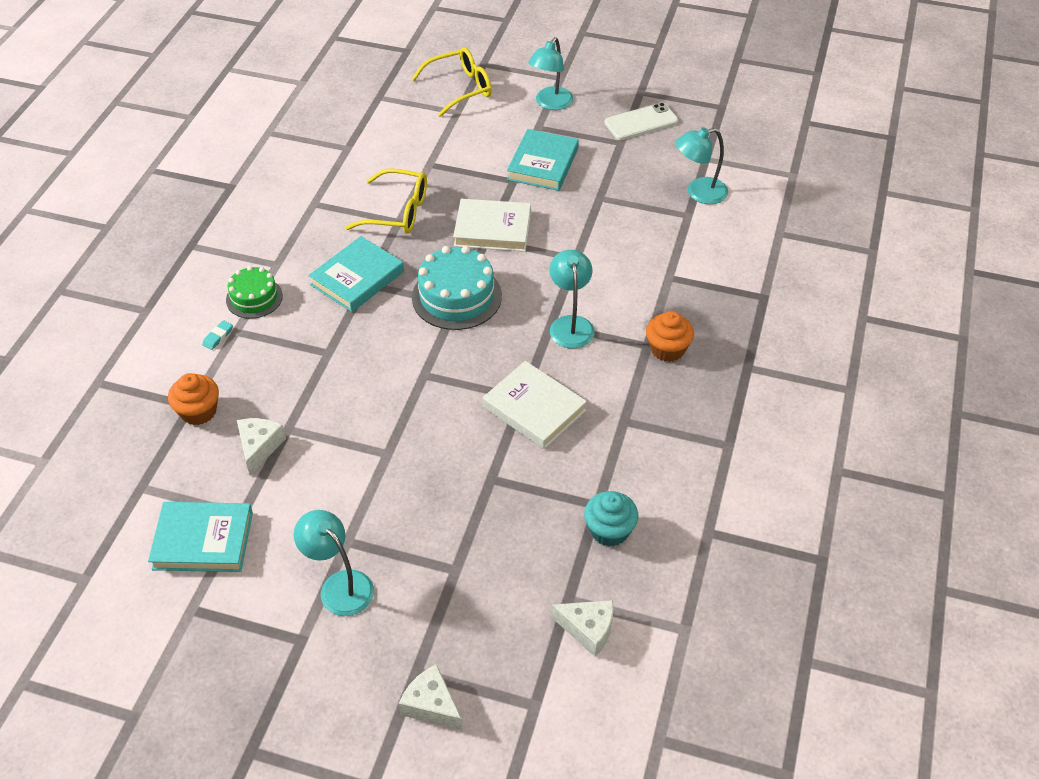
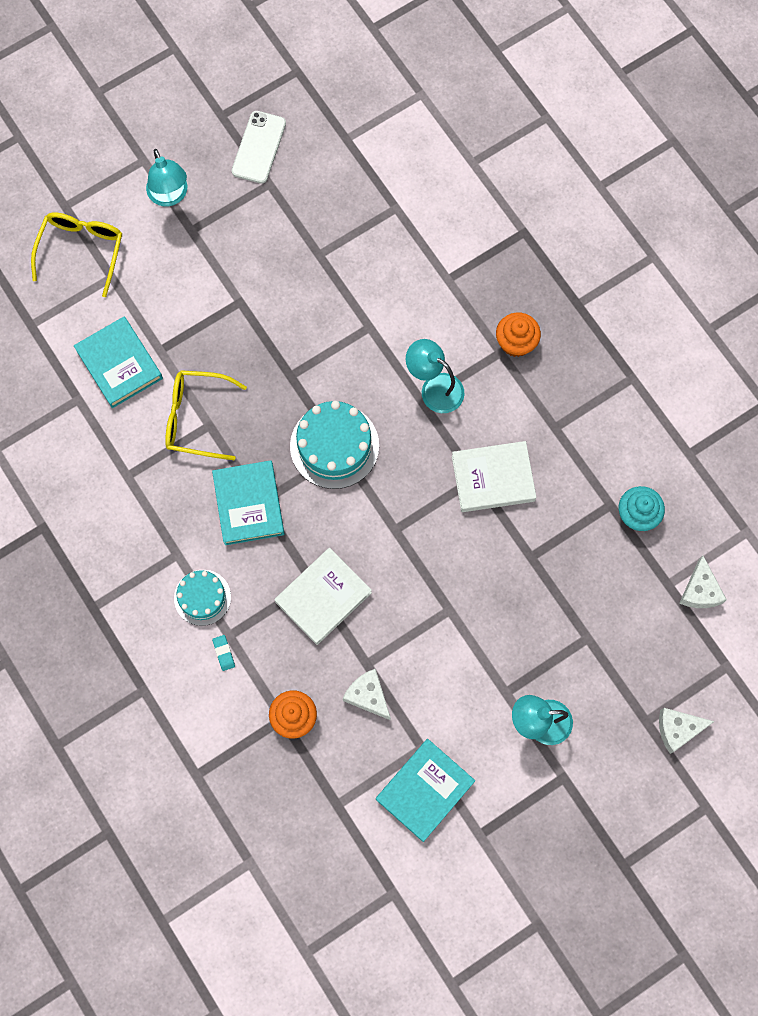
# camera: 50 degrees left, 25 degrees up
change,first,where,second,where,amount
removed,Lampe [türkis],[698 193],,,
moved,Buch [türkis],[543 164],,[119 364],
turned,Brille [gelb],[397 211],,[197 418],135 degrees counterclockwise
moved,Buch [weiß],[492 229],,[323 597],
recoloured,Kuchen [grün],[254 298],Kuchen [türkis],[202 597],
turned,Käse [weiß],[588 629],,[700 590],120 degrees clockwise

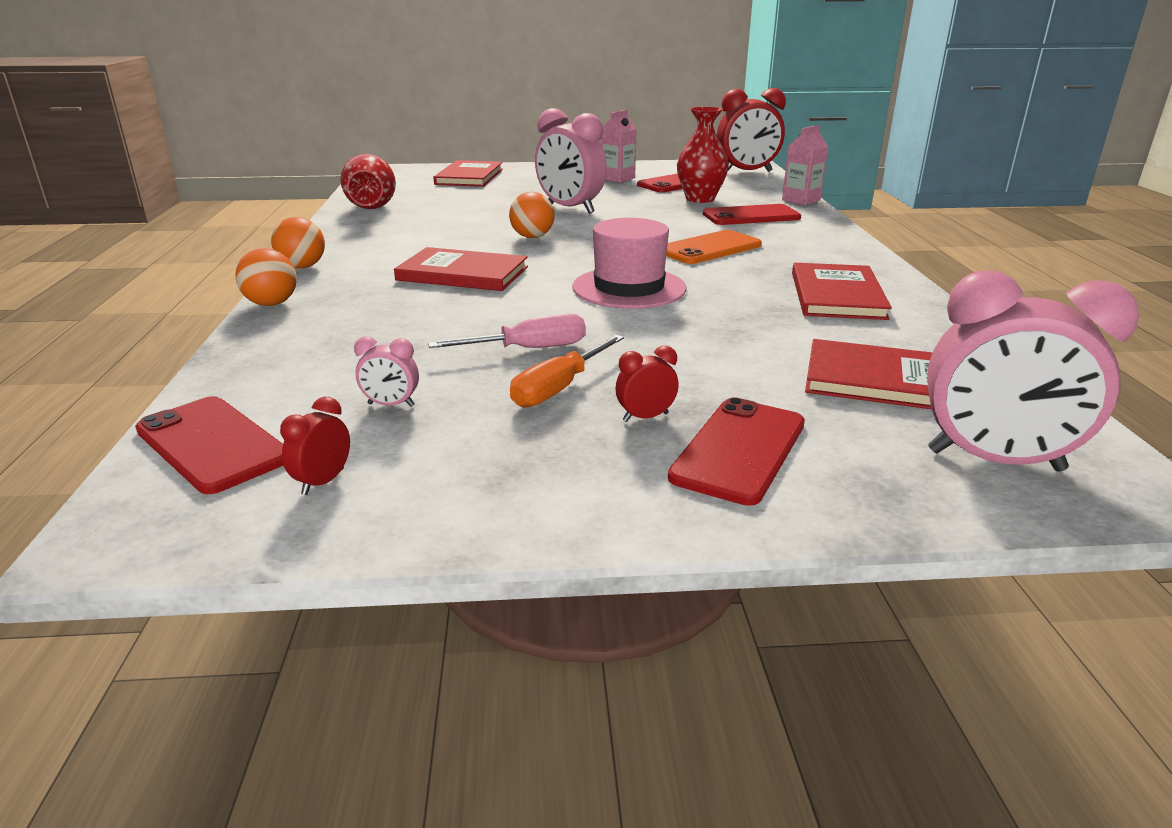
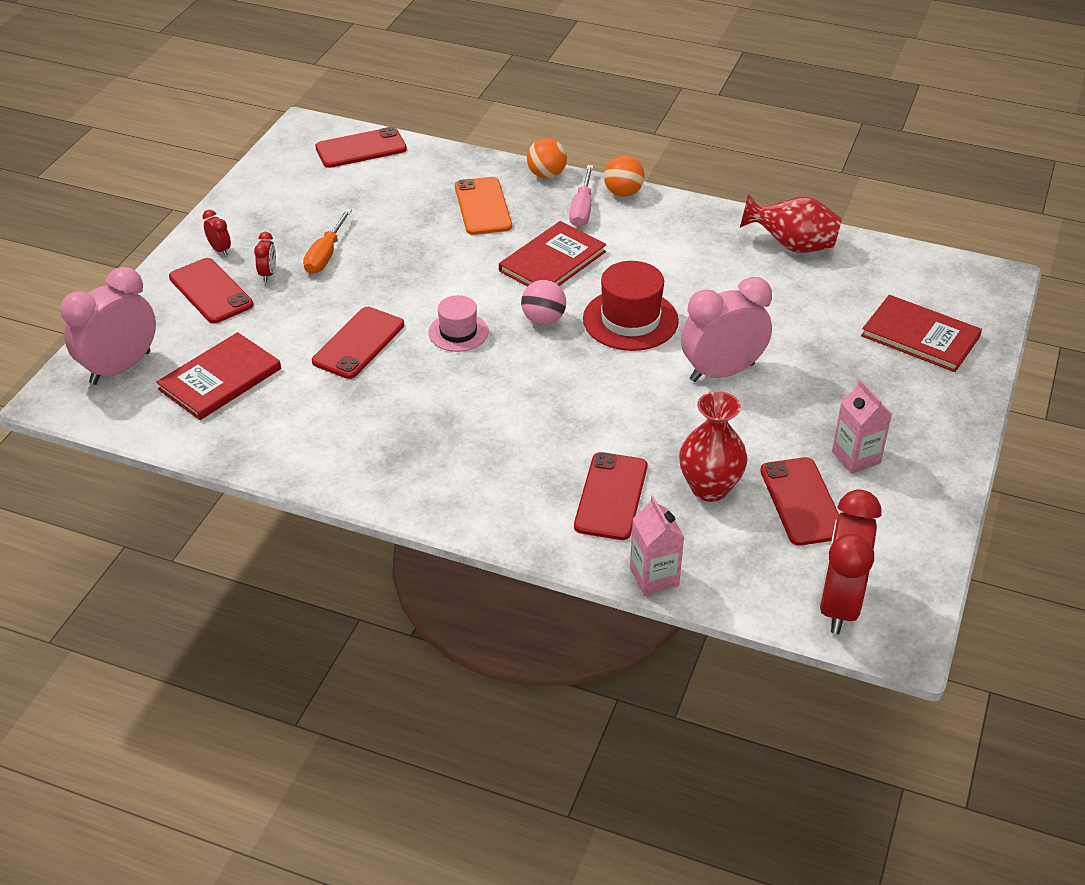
# camera: 115 degrees right, 15 degrees up
change,first,where,second,where,amount
replaced,Ball [orange],[532 237],Hut [rot],[630 320],
resized,Hut [rosa],[629 288],,[458 332],x0.62
moved,Handy [orange],[710 248],,[482 206],
removed,Buch [rot],[837 295],,,
moved,Schraubenzieher [rosa],[528 349],,[582 209],
turned,Schraubenzieher [orange],[559 388],,[325 255],135 degrees counterclockwise
removed,Wecker [rosa],[391 405],,,
moved,Wecker [rot],[323 482],,[220 250],
added,,,Ball [rosa],[543 320],
added,,,Handy [rot],[359 343],

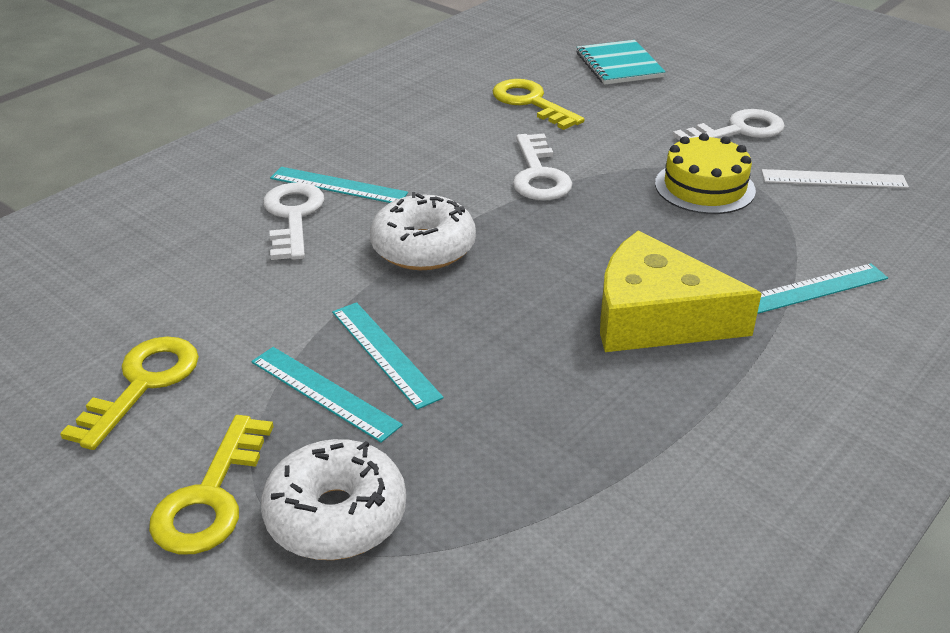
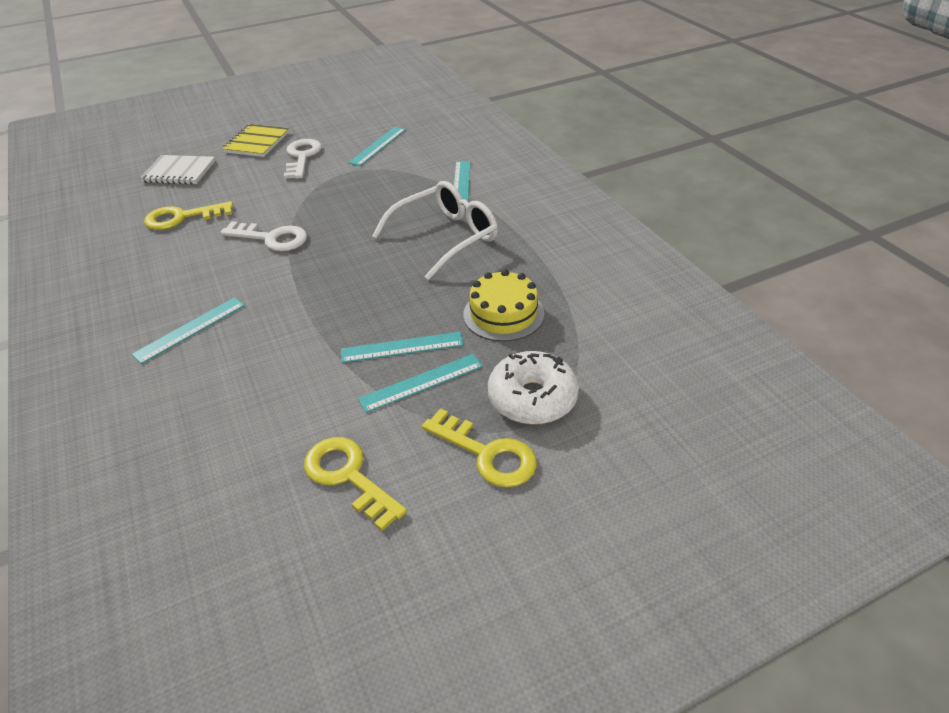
# camera: 65 degrees left, 5 degrees up
change,first,where,second,where,amount
recoloured,Notizbuch [türkis],[619 65],Notizbuch [weiß],[179 172],
moved,Kuchen [gelb],[704 187],,[503 314],
recoloured,Lineal [weiß],[833 179],Lineal [türkis],[378 146],
removed,Schlüssel [weiß],[293 217],,,
removed,Donut [weiß],[423 248],,,
replaced,Käse [gelb],[656 317],Brille [weiß],[445 237],
added,,,Notizbuch [gelb],[257 142],

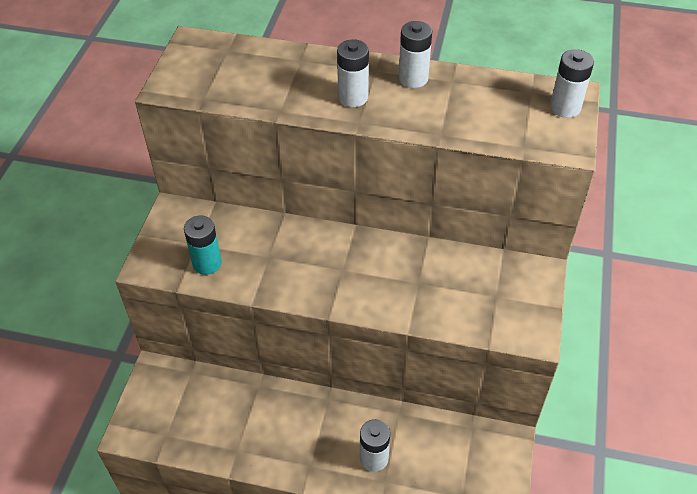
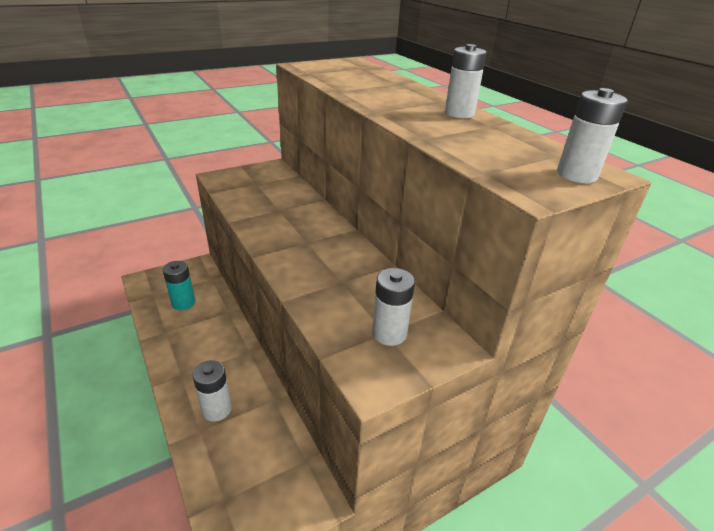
# camera: 45 degrees right, 15 degrees down
change,first,where,second,where,amount
moved,Batterie [weiß],[353 97],,[389 333],
moved,Batterie [türkis],[207 263],,[183 303],

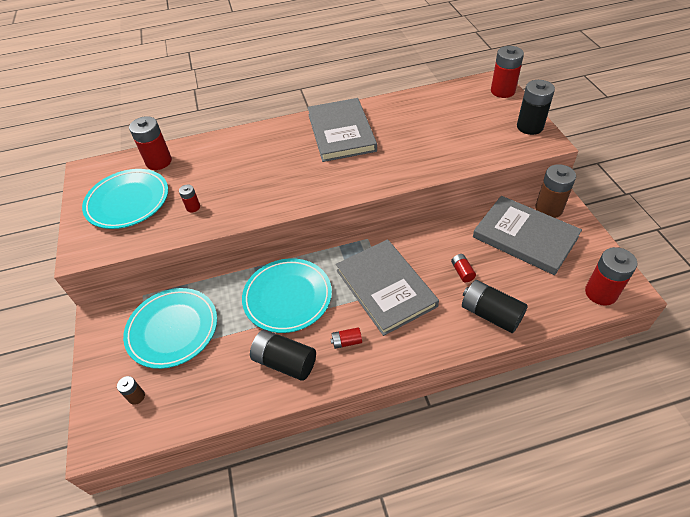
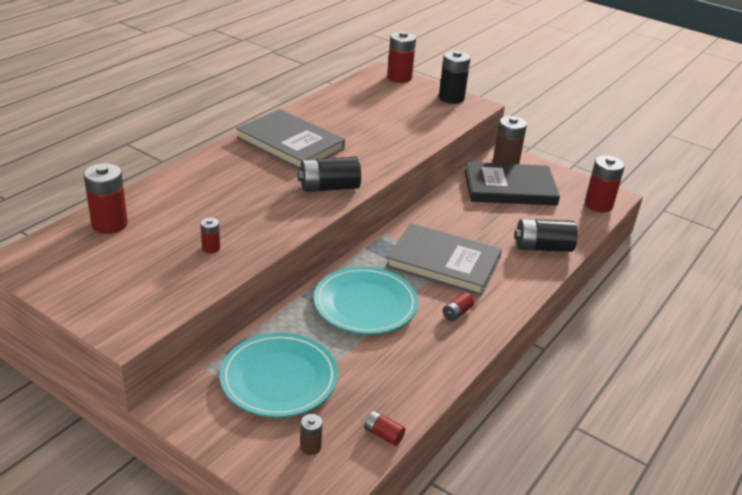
# camera: 45 degrees left, 15 degrees down
change,first,where,second,where,amount
removed,Teller [türkis],[128 202],,,
recoloured,Buch [grau],[525 237],Buch [schwarz],[509 188],
moved,Batterie [rot],[462 272],,[383 435],
moved,Batterie [schwarz],[285 362],,[329 187],

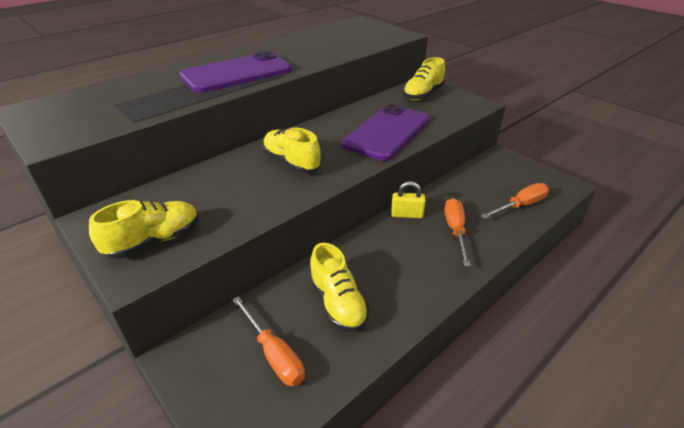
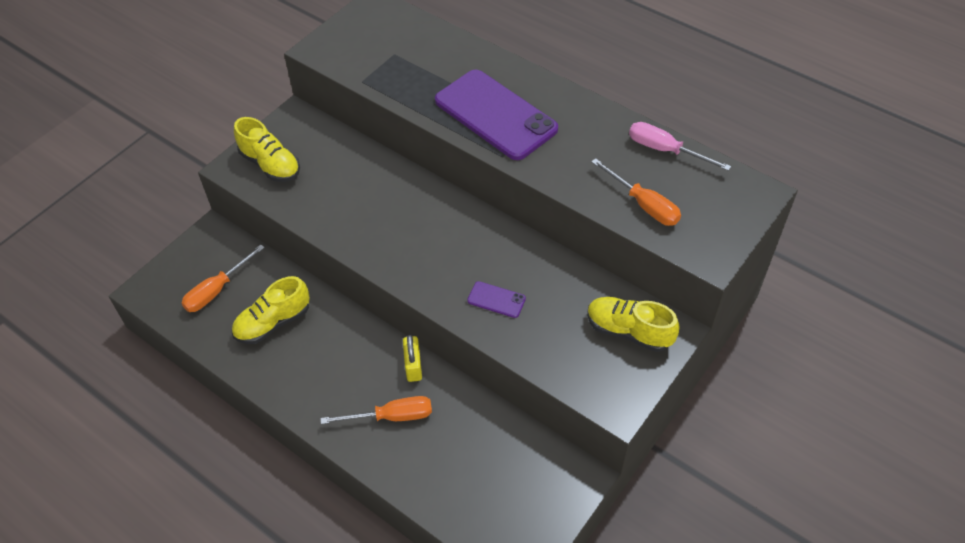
# camera: 80 degrees right, 15 degrees up
change,first,where,second,where,amount
resized,Handy [lila],[387 132],,[496 299],x0.42
removed,Schuh [gelb],[291 162],,,
moved,Schraubenzieher [orange],[520 205],,[643 205],
added,,,Schraubenzieher [rosa],[665 150],

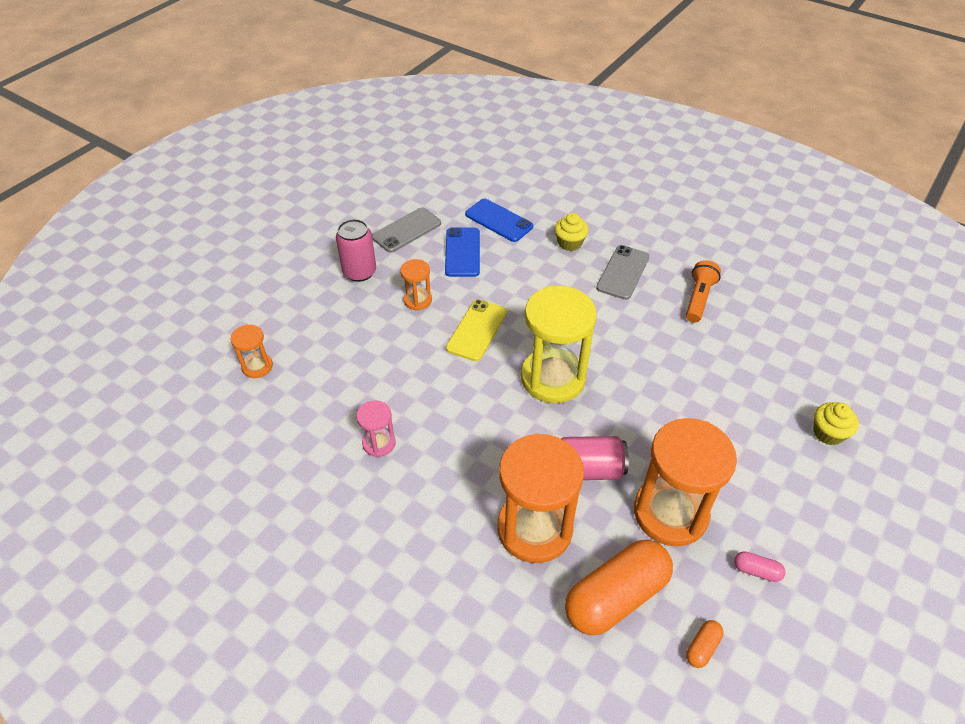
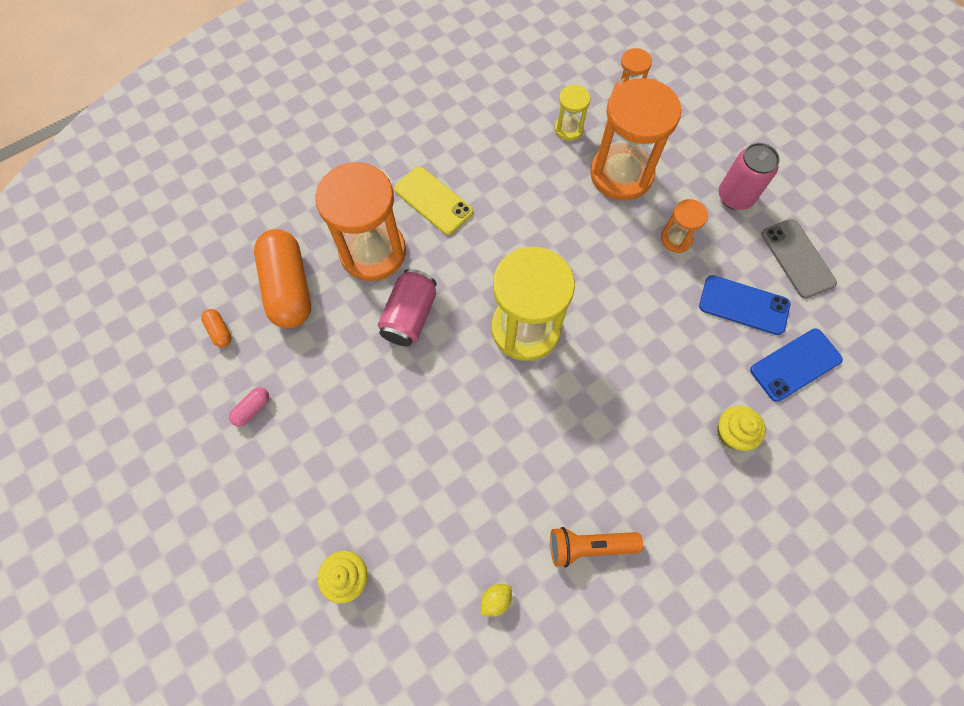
# camera: 110 degrees right, 20 degrees up
change,first,where,second,where,amount
removed,Handy [grau],[623 272],,,
turned,Taschenlampe [orange],[698 298],,[589 546],135 degrees clockwise
moved,Handy [gelb],[477 330],,[433 201],
removed,Sanduhr [rosa],[379 443],,,
moved,Sanduhr [orange],[670 513],,[621 174],
added,,,Sanduhr [gelb],[568 129],
added,,,Zitrone [gelb],[495 599],

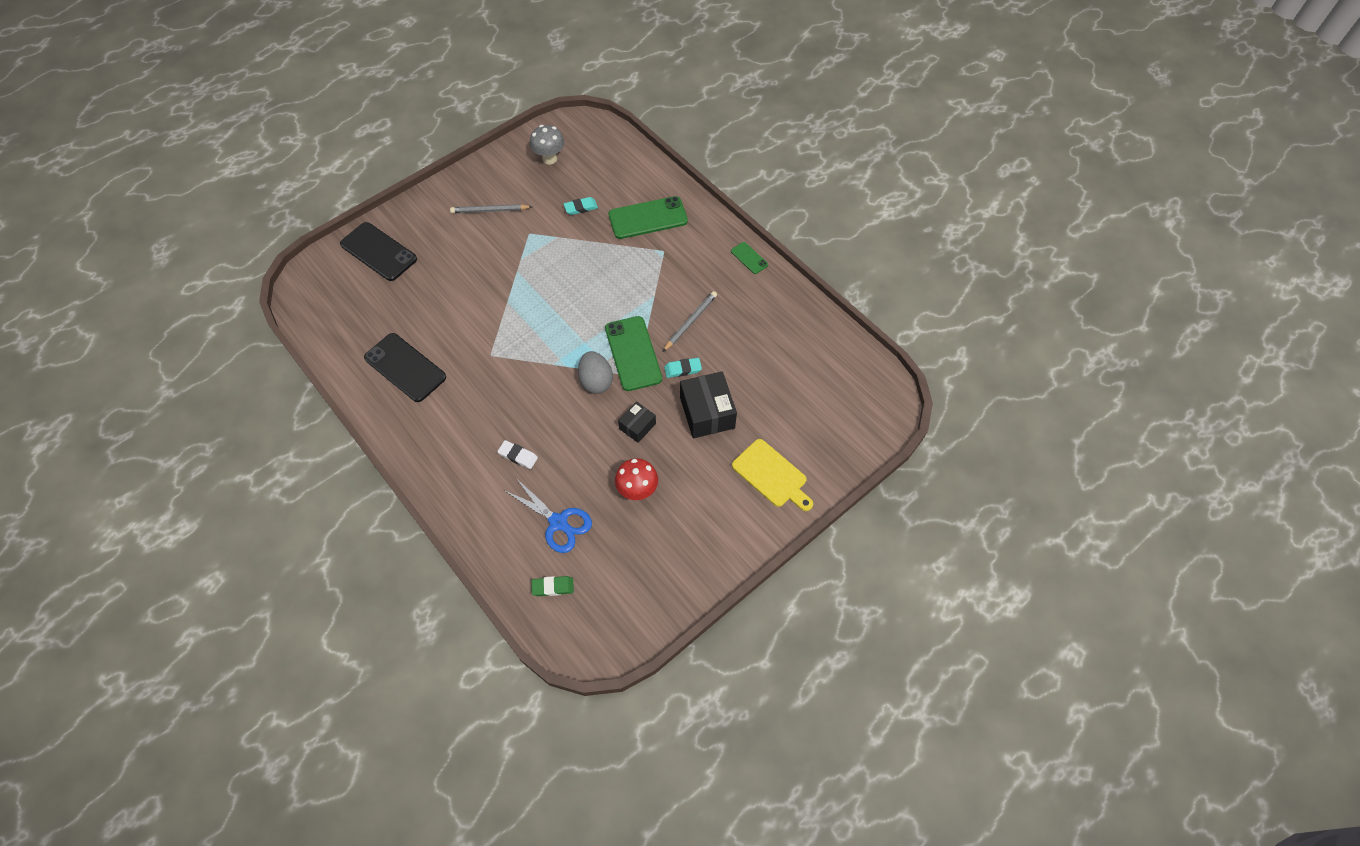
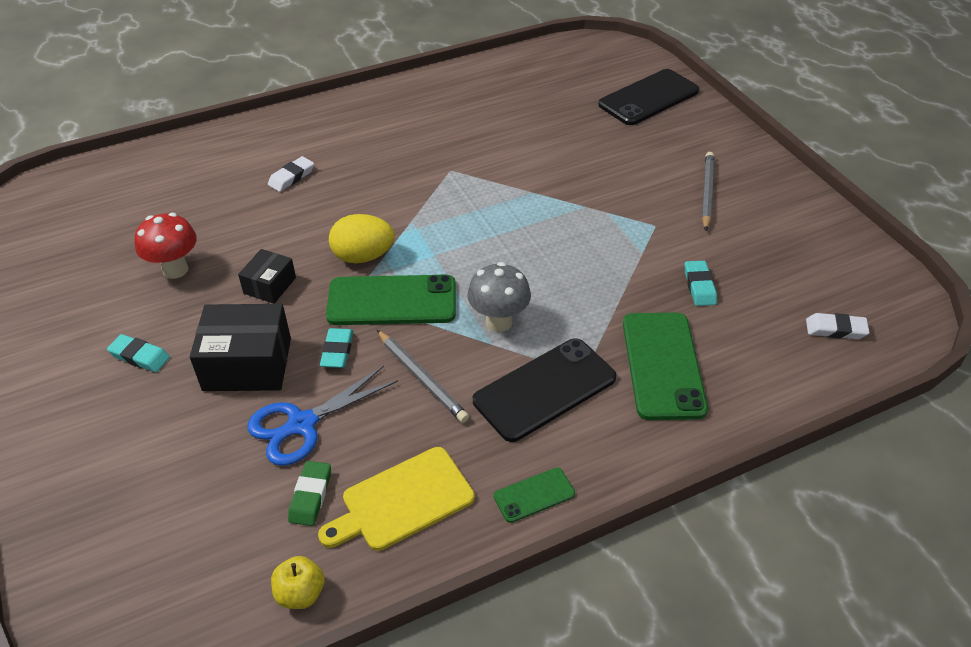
# camera: 105 degrees right, 15 degrees down
change,first,where,second,where,amount
moved,Pilz [grau],[549 159],,[499 322],
moved,Handy [schwarz],[405 367],,[545 389],
recoloured,Ei [grau],[596 381],Ei [gelb],[363 256],
turned,Schachtel [schwarz],[637 426],,[270 285],60 degrees clockwise
moved,Schneidebrett [gelb],[771 475],,[402 501],
moved,Schere [blau],[558 522],,[302 424],
moved,Radiergummi [grün],[553 587],,[310 496],
added,,,Radiergummi [weiß],[835 329],
added,,,Radiergummi [türkis],[140 356],
added,,,Apfel [gelb],[300 593],

